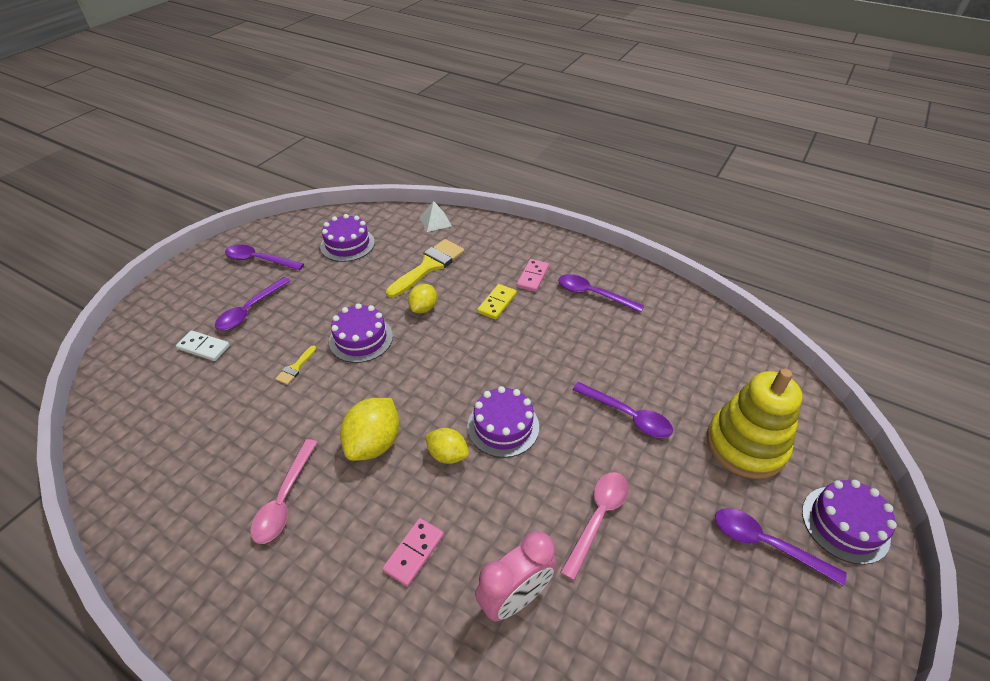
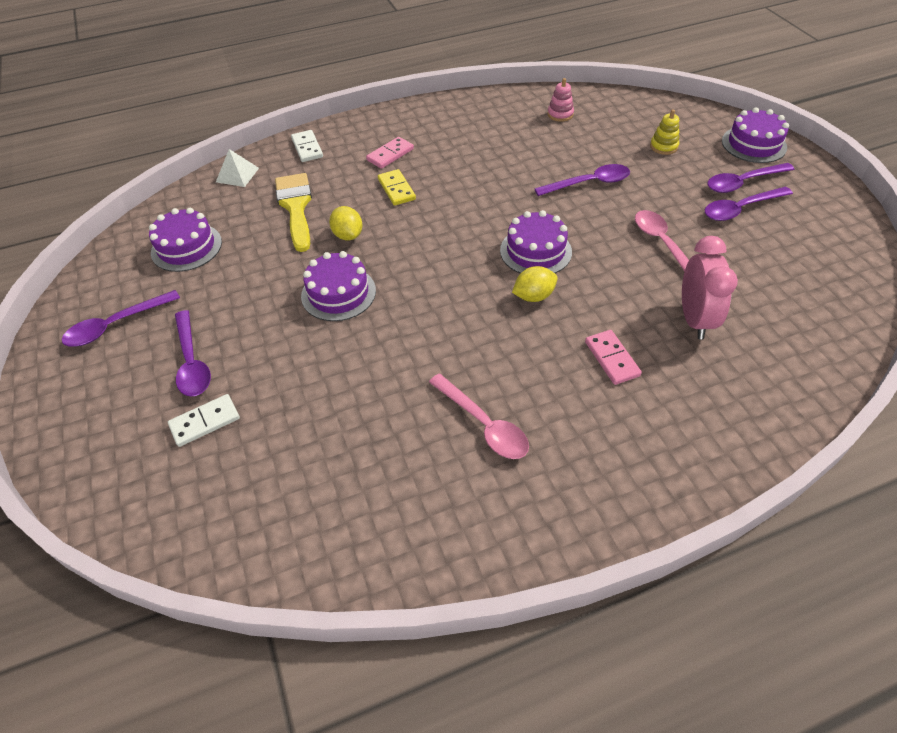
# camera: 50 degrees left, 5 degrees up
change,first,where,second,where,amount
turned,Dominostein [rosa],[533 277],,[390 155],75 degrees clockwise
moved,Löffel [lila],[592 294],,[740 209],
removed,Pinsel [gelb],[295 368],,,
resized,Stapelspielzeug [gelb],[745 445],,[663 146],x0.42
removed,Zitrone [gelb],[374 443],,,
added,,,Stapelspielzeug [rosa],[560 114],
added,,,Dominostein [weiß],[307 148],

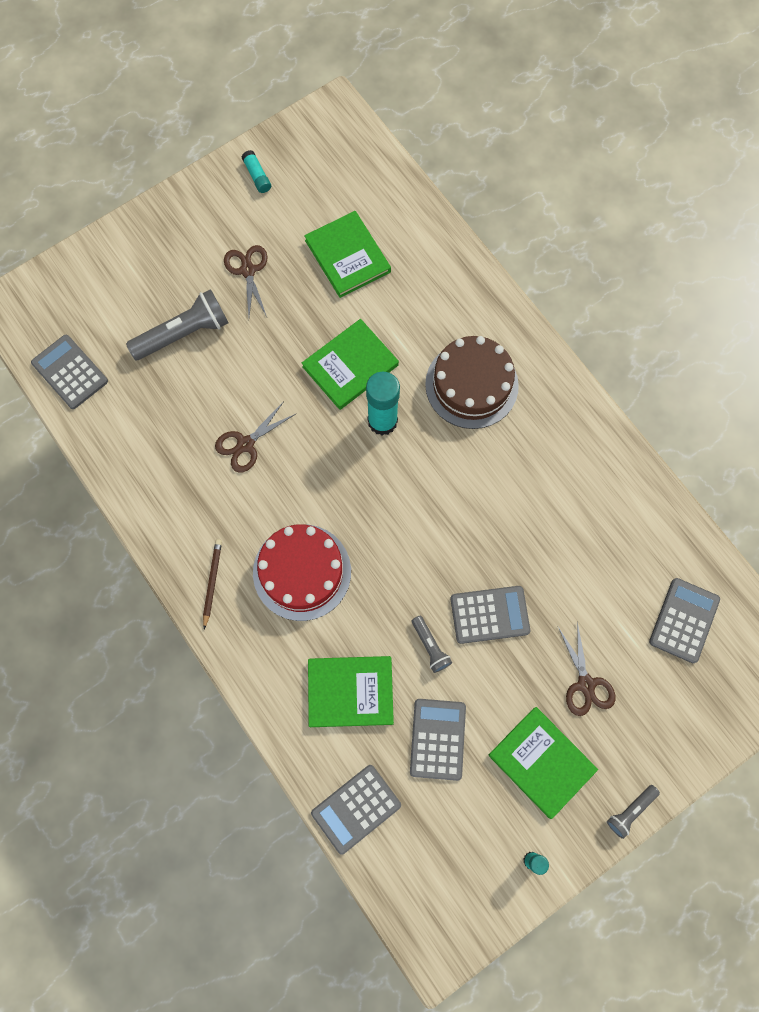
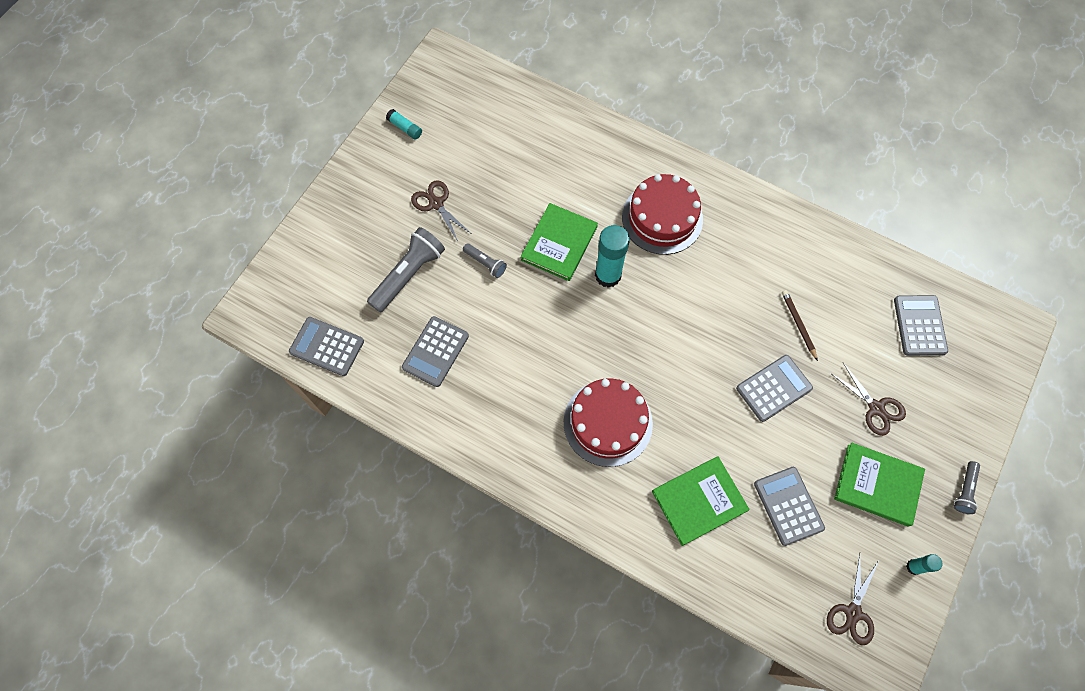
# camera: 25 degrees left, 5 degrees down
change,first,where,second,where,amount
removed,Buch [grün],[347 256],,,
recoloured,Kuchen [braun],[471 385],Kuchen [rot],[662 218],
moved,Schere [braun],[245 444],,[853 612],
moved,Bleistift [braun],[212 582],,[798 324],
moved,Taschenlampe [grau],[430 646],,[485 263],
moved,Taschenrechner [grau],[356 808],,[435 351],

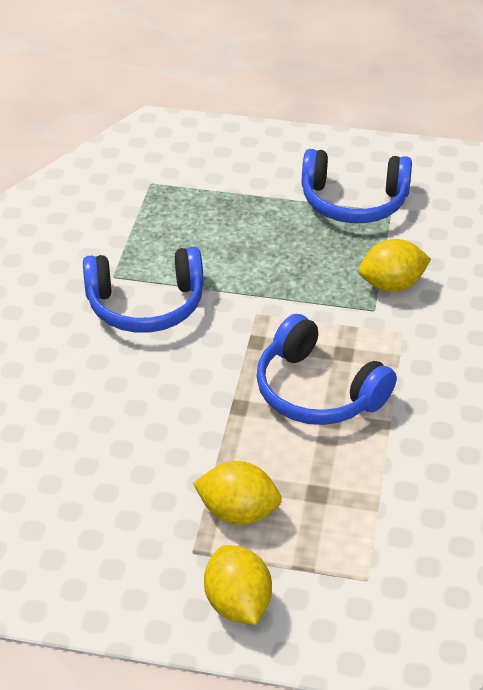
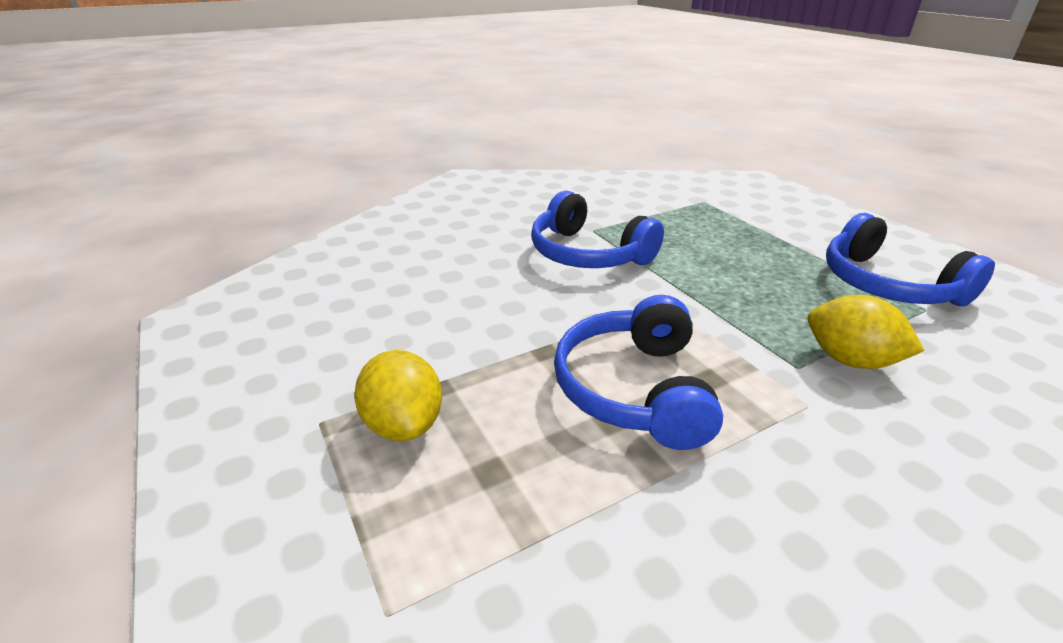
# camera: 50 degrees right, 10 degrees down
change,first,where,second,where,amount
removed,Zitrone [gelb],[238 603],,,

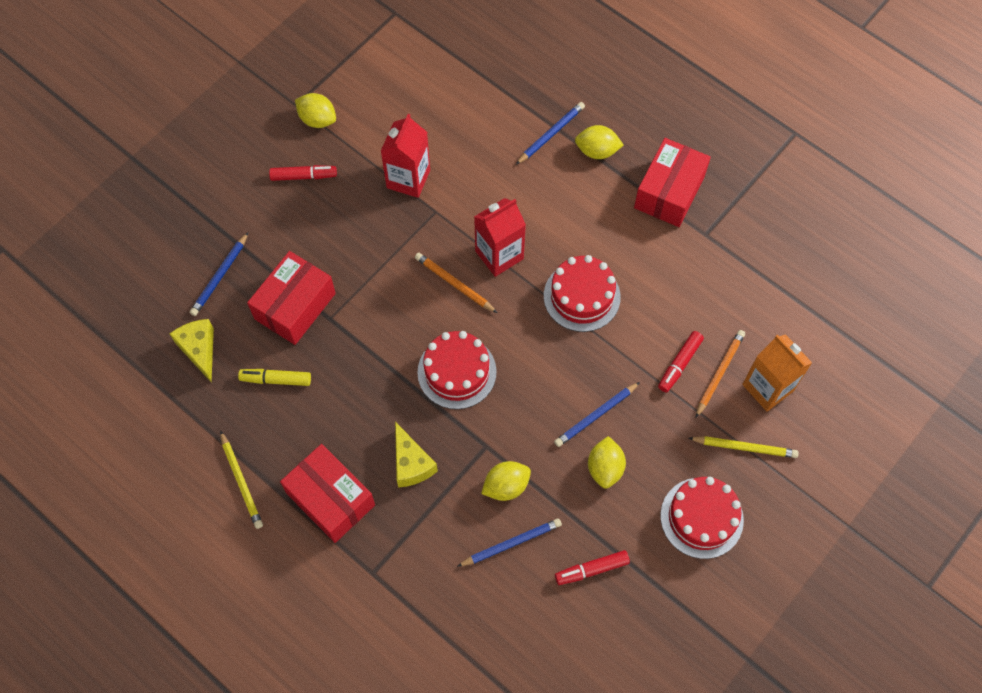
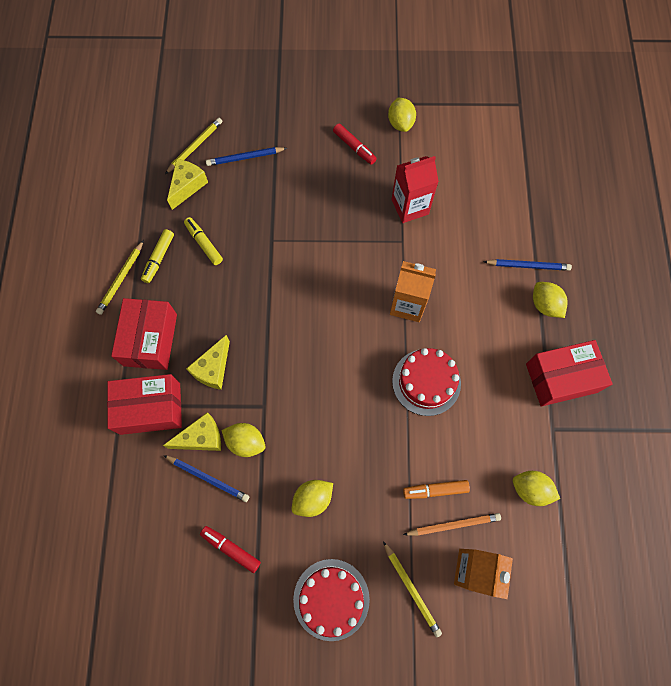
# camera: 50 degrees right, 5 degrees up
change,first,where,second,where,amount
recoloured,Getränkekarton [rot],[499 255],Getränkekarton [orange],[408 305],
moved,Schachtel [rot],[295 306],,[150 408],
removed,Bleistift [orange],[454 284],,,
removed,Kuchen [rot],[457 372],,,
recoloured,Filzstift [rot],[679 364],Filzstift [orange],[435 490],
removed,Bleistift [blau],[595 416],,,
added,,,Bleistift [gelb],[195 146],
added,,,Filzstift [gelb],[158 258],
added,,,Käse [gelb],[201 438],
added,,,Zitrone [gelb],[530 489],

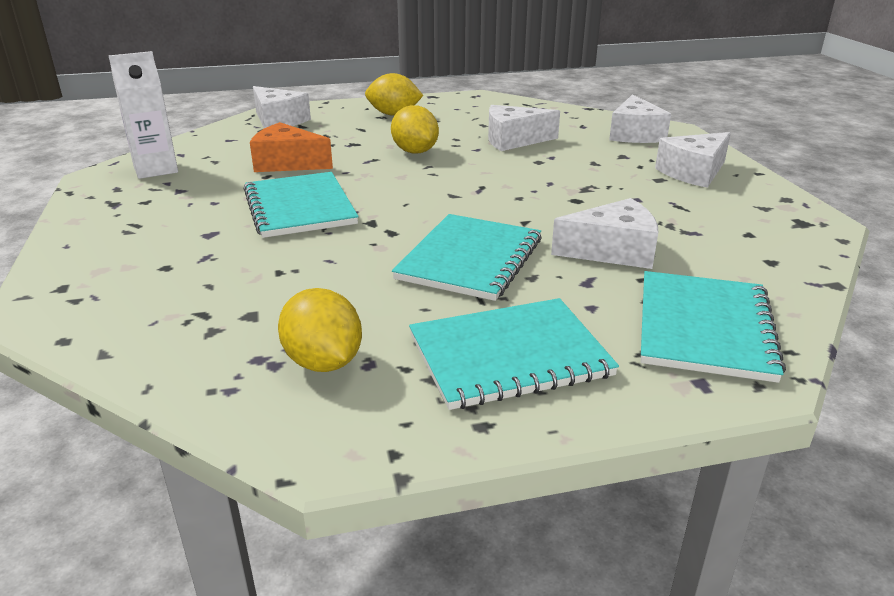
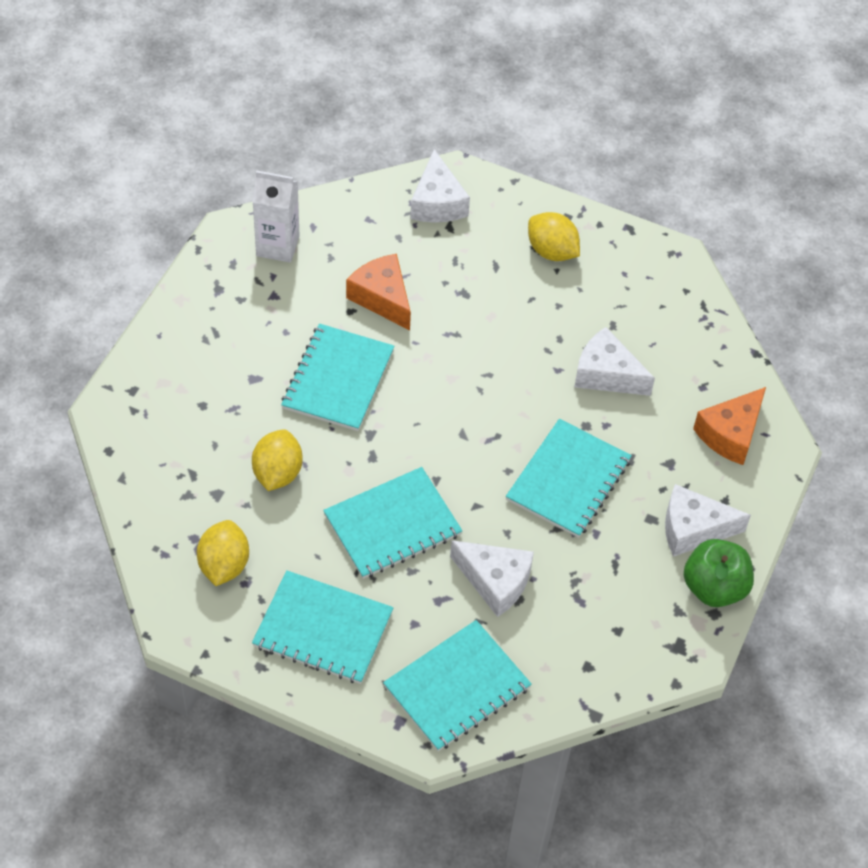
# camera: 35 degrees right, 25 degrees up
change,first,where,second,where,amount
recoloured,Käse [weiß],[634 134],Käse [orange],[730 434],
moved,Zitrone [gelb],[415 152],,[277 473],
added,,,Notizbuch [türkis],[568 480],
added,,,Apfel [grün],[714 587],

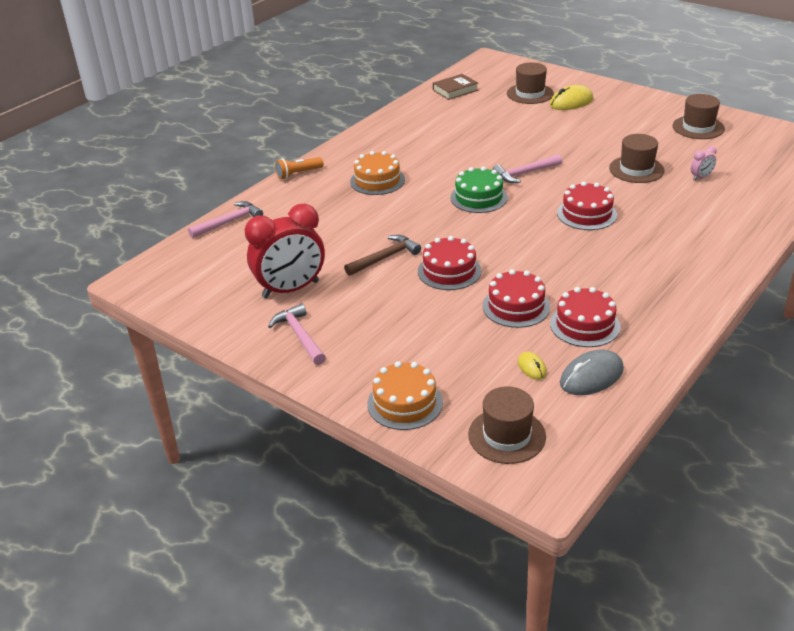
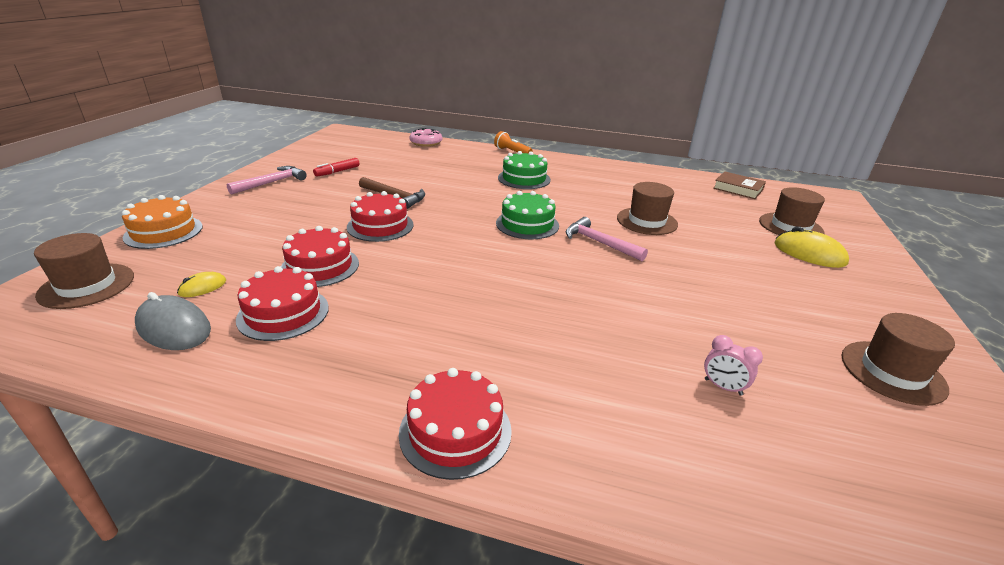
# camera: 65 degrees right, 5 degrees down
change,first,where,second,where,amount
moved,Hut [braun],[636 169],,[646 221],
recoloured,Kuchen [orange],[377 180],Kuchen [grün],[524 178],
moved,Kuchen [rot],[586 214],,[455 431],
replaced,Hammer [rosa],[229 222],Donut [rosa],[426 143],
replaced,Wecker [rot],[291 289],Filzstift [rot],[337 172],

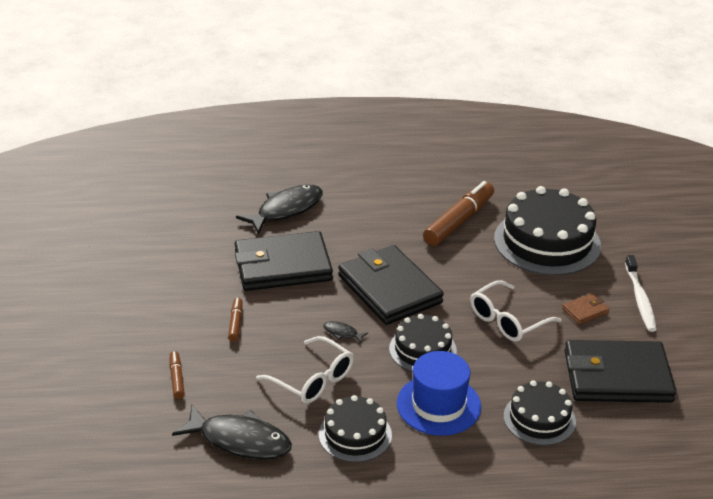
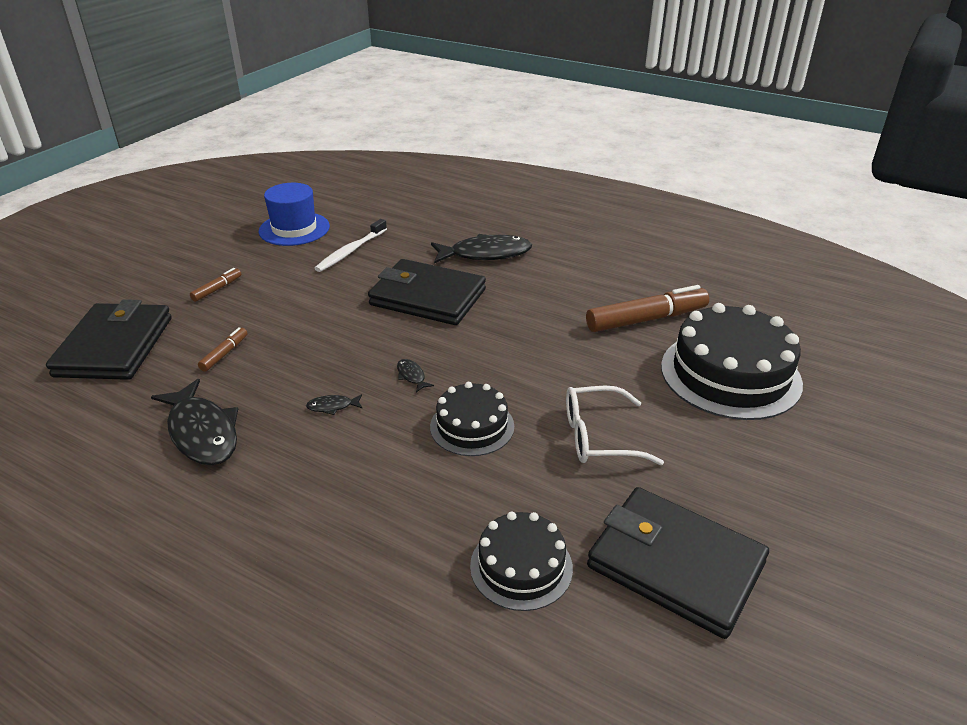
# camera: 35 degrees right, 0 degrees up
change,first,where,second,where,amount
moved,Geldbörse [schwarz],[389 289],,[114 346],
moved,Zahnbürste [weiß],[640 299],,[350 251],
removed,Geldbörse [braun],[585 311],,,
moved,Filzstift [braun],[236 323],,[217 289],
replaced,Brille [weiß],[312 379],Fisch [schwarz],[332 406],
moved,Hut [blau],[438 405],,[294 229],
removed,Kuchen [schwarz],[355 434],,,

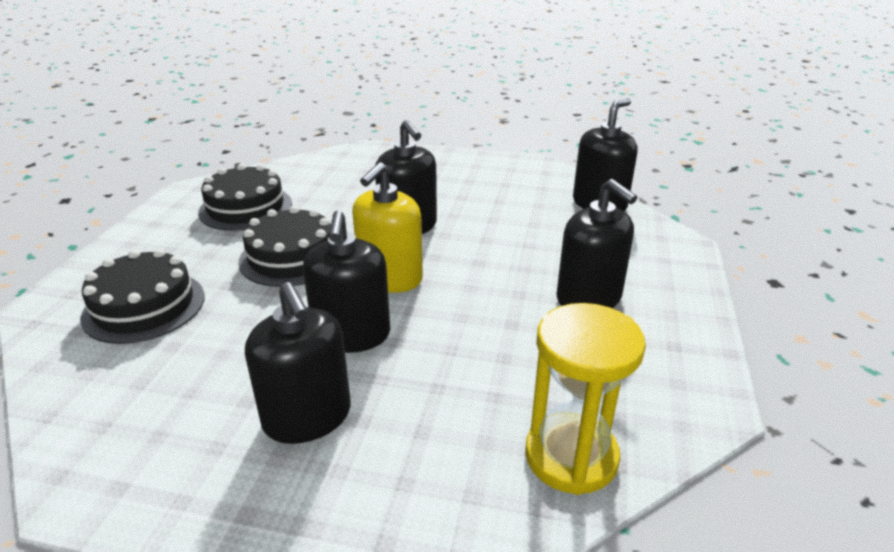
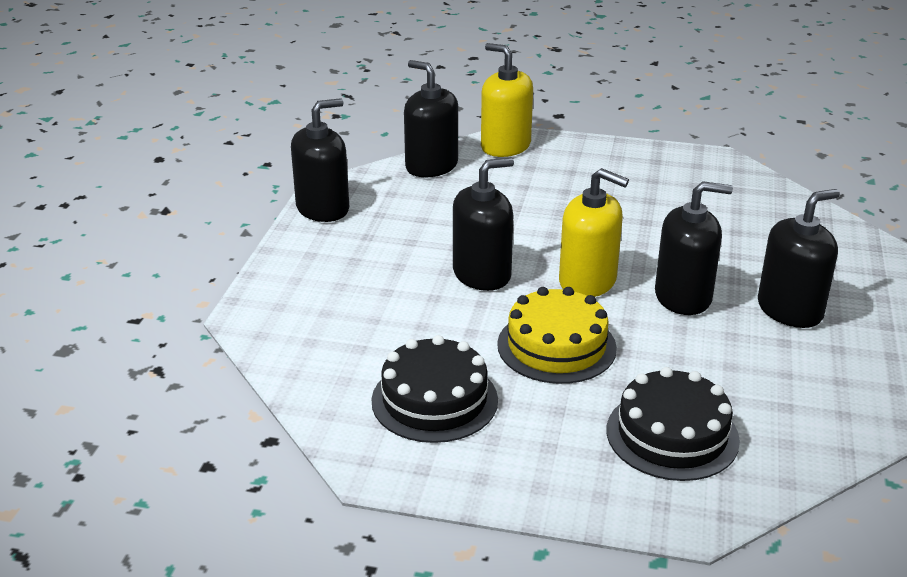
# camera: 90 degrees left, 0 degrees up
change,first,where,second,where,amount
moved,Seifenspender [schwarz],[589 298],,[323 208],
recoloured,Kuchen [schwarz],[291 257],Kuchen [gelb],[556 346],
removed,Sanduhr [gelb],[571 456],,,
added,,,Seifenspender [gelb],[505 146],

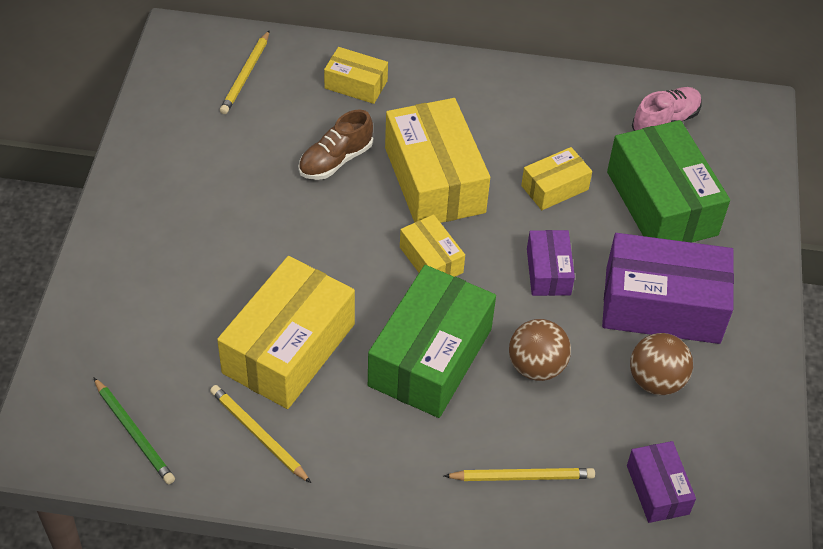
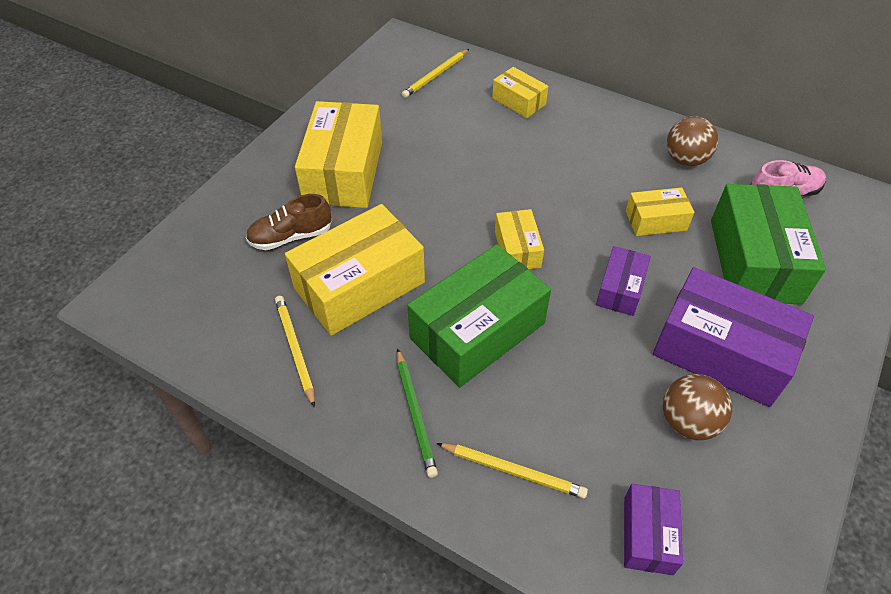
# camera: 25 degrees right, 0 degrees up
change,first,where,second,where,amount
moved,Schachtel [gelb],[434 180],,[344 172],
moved,Schuh [braun],[335 160],,[291 237],
moved,Ball [braun],[536 367],,[685 160],
moved,Bleistift [grün],[134 433],,[415 414],

